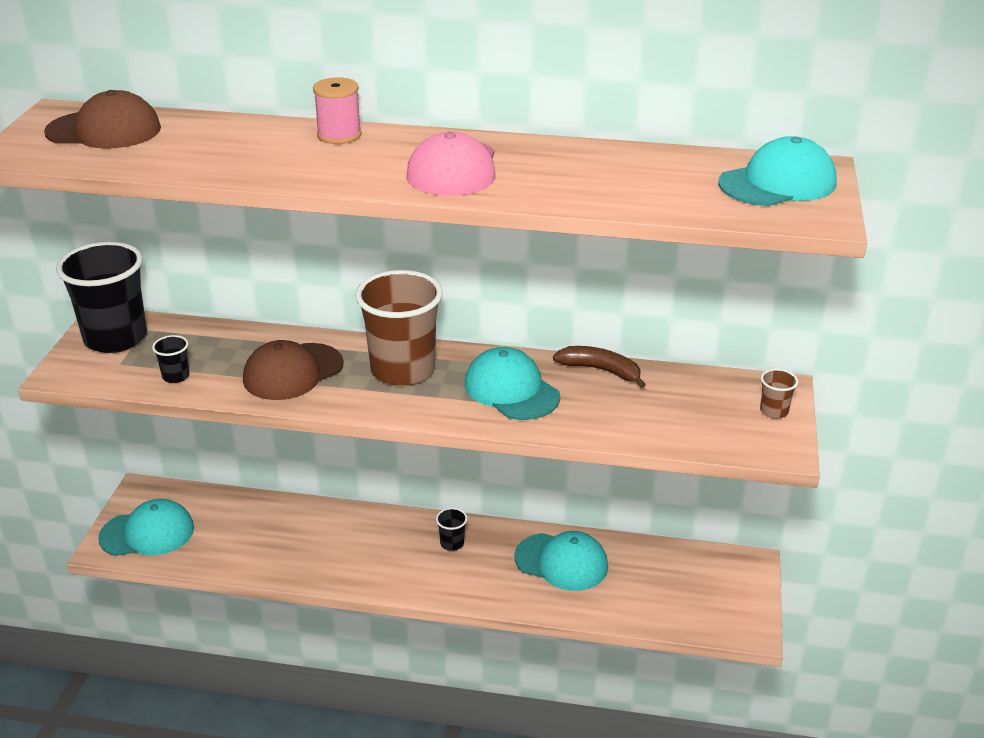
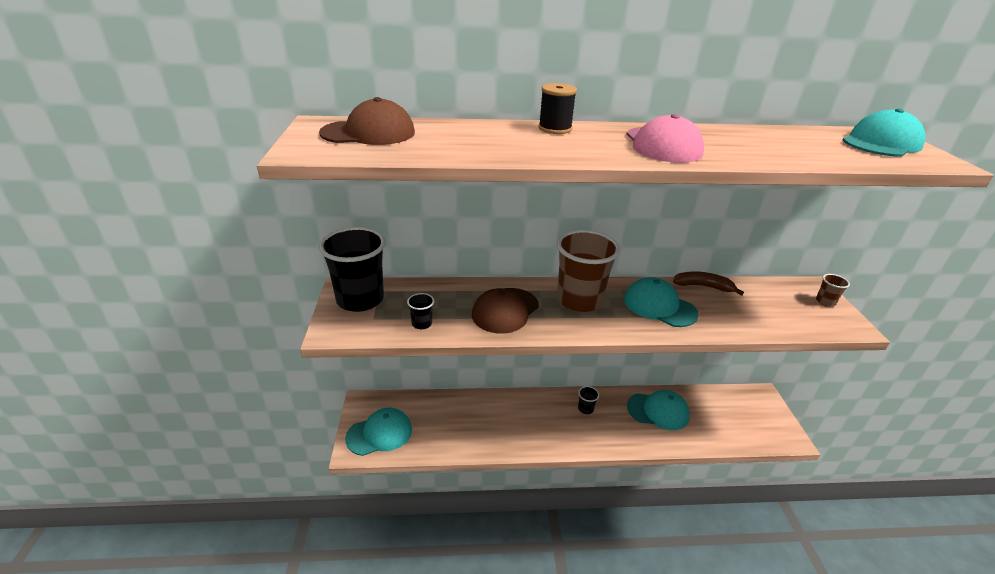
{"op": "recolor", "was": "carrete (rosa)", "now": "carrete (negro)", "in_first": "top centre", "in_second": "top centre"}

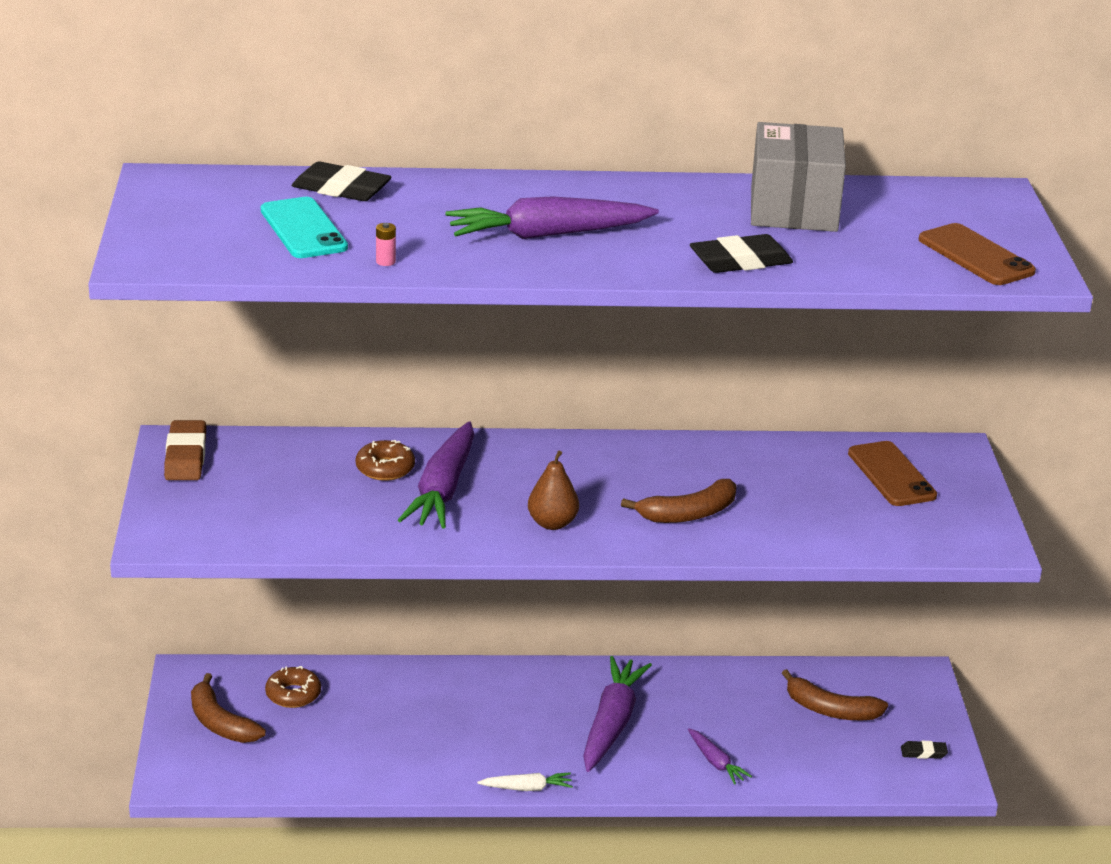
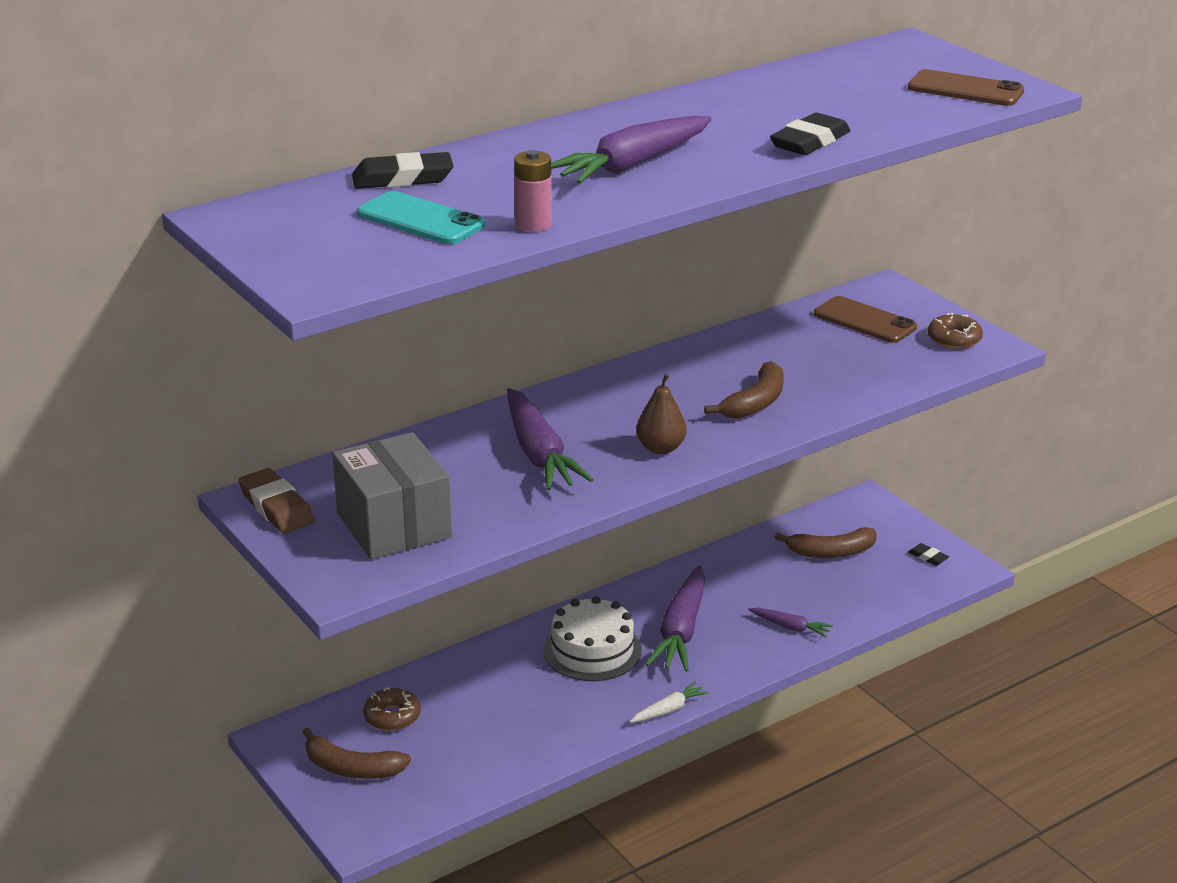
{"op": "move", "was": "caja (gris)", "in_first": "top right", "in_second": "middle left"}
{"op": "resize", "was": "pila (rosa)", "in_first": "top centre", "in_second": "top centre", "ratio": 1.8}
{"op": "move", "was": "rosquilla (marrón) (2nd from left)", "in_first": "centre", "in_second": "middle right"}
{"op": "rotate", "was": "zanahoria (morado) (3rd from left)", "in_first": "bottom centre", "in_second": "bottom centre", "clockwise": -150}
{"op": "rotate", "was": "goma de borrar (negro) (3rd from left)", "in_first": "bottom right", "in_second": "middle right", "clockwise": 75}
{"op": "insert", "now": "tarta (blanco)", "in_second": "bottom centre"}

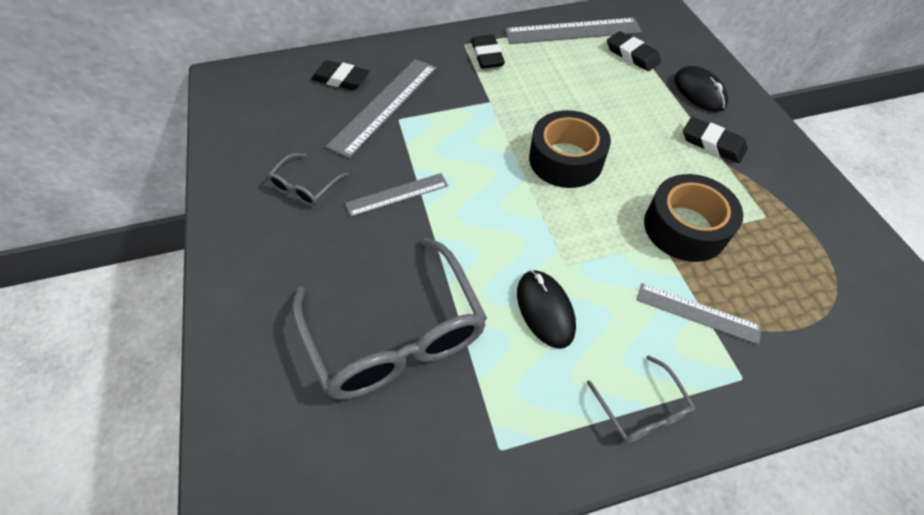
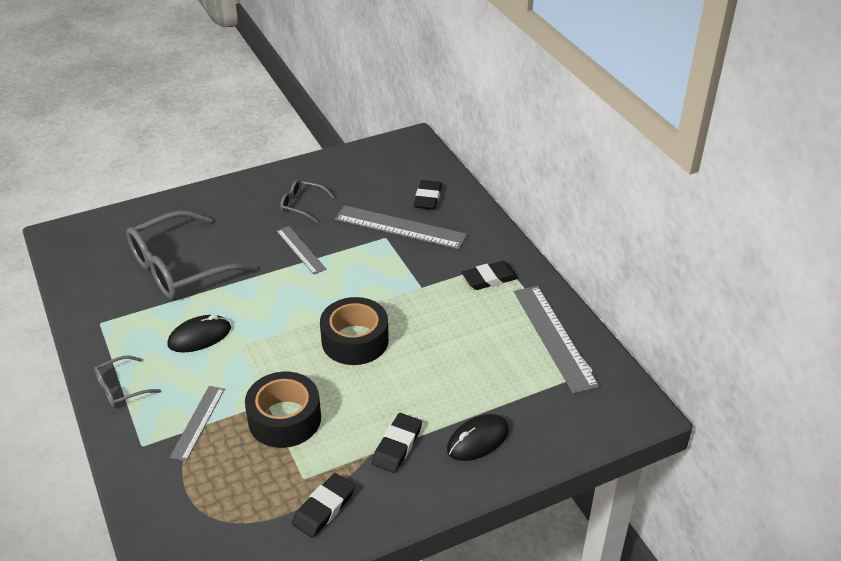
{"op": "move", "was": "goma de borrar (negro) (3rd from left in the first image)", "now": "goma de borrar (negro) (1st from left)", "in_first": "top right", "in_second": "bottom centre"}

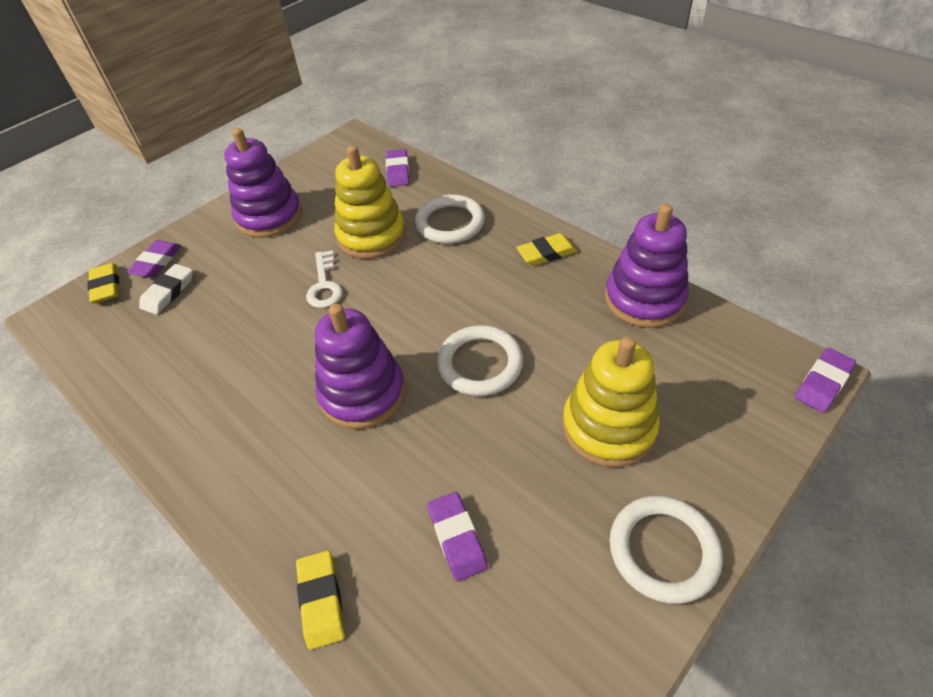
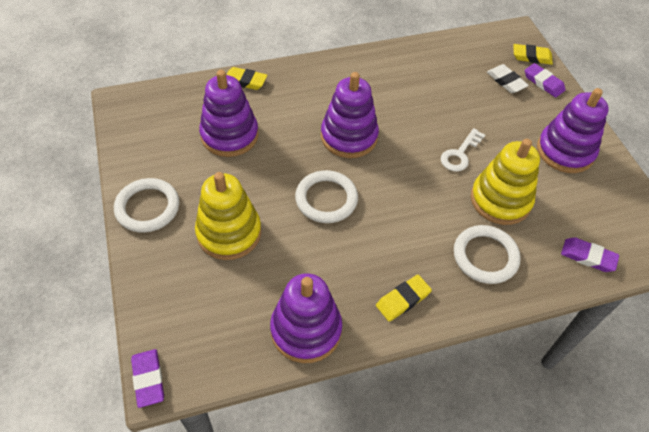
{"op": "rotate", "was": "goma de borrar (amarillo) (3rd from left in the first image)", "in_first": "centre", "in_second": "bottom centre", "clockwise": 45}
{"op": "rotate", "was": "llave (blanco)", "in_first": "centre", "in_second": "middle right", "clockwise": -75}
{"op": "replace", "was": "goma de borrar (morado) (3rd from left)", "now": "juguete apilable (morado) (1st from left)", "in_first": "bottom centre", "in_second": "top centre"}

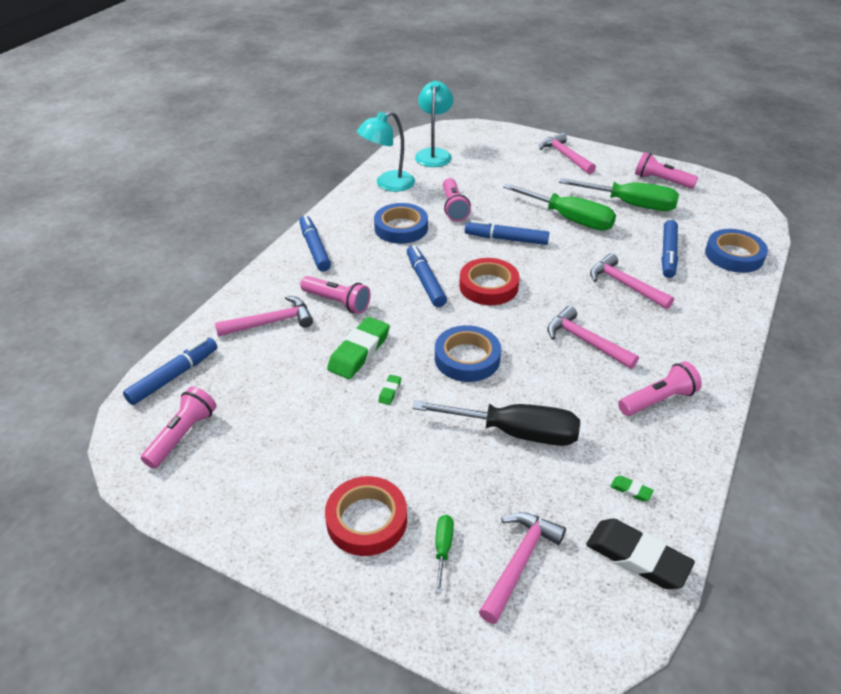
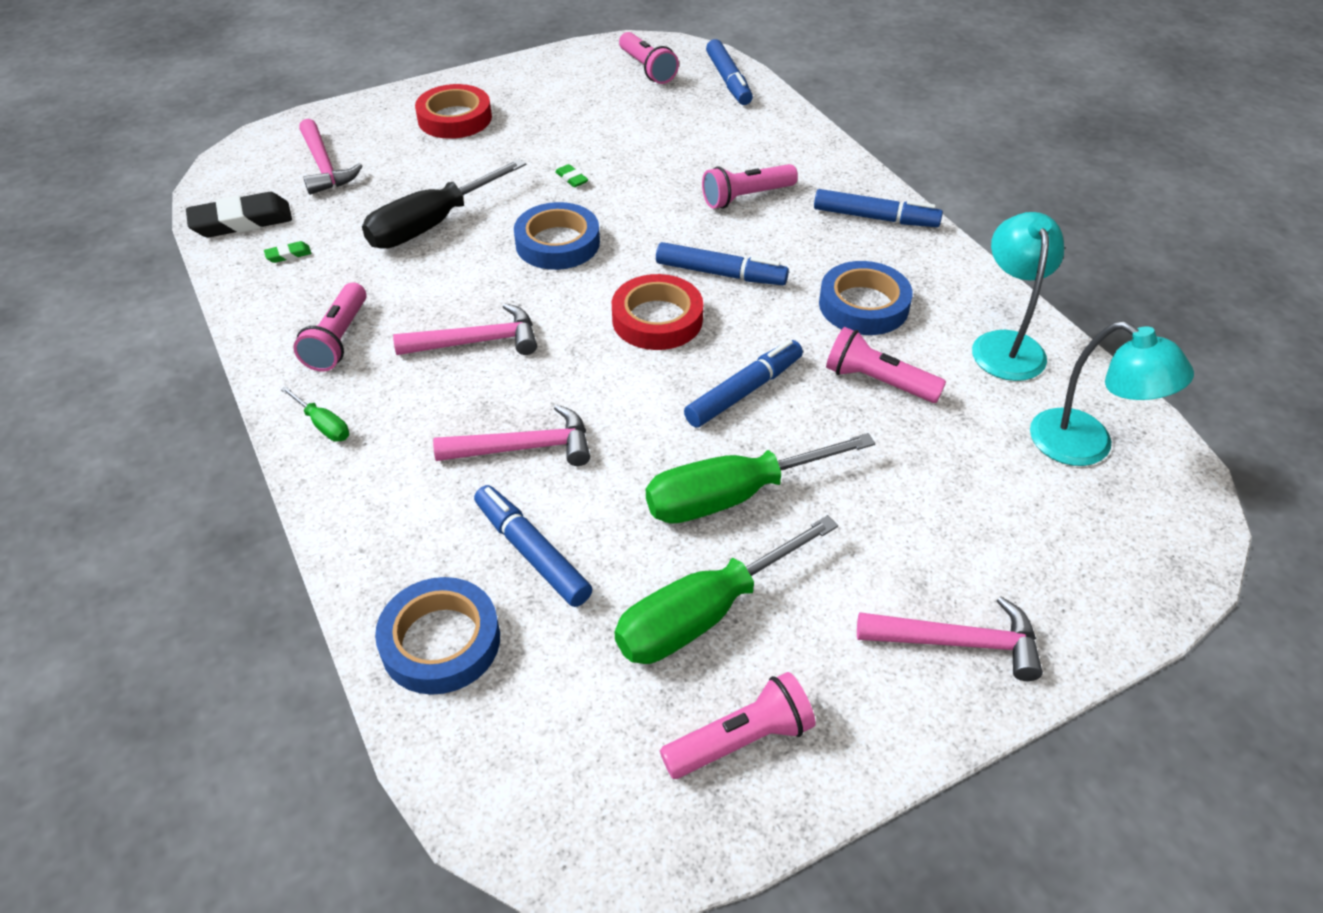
{"op": "delete", "was": "martillo (rosa) (1st from left)", "in_first": "middle left"}
{"op": "delete", "was": "goma de borrar (verde) (1st from left)", "in_first": "centre"}
{"op": "move", "was": "destornillador (verde) (1st from left)", "in_first": "bottom centre", "in_second": "middle left"}

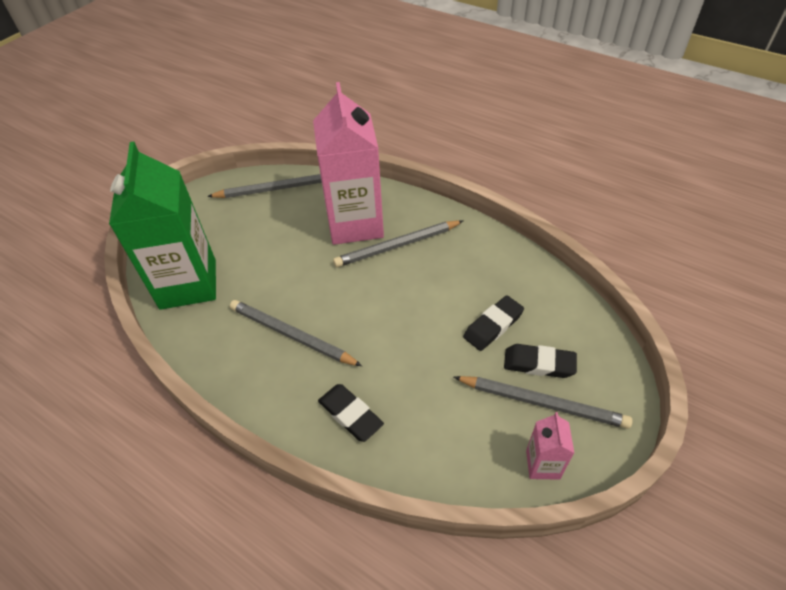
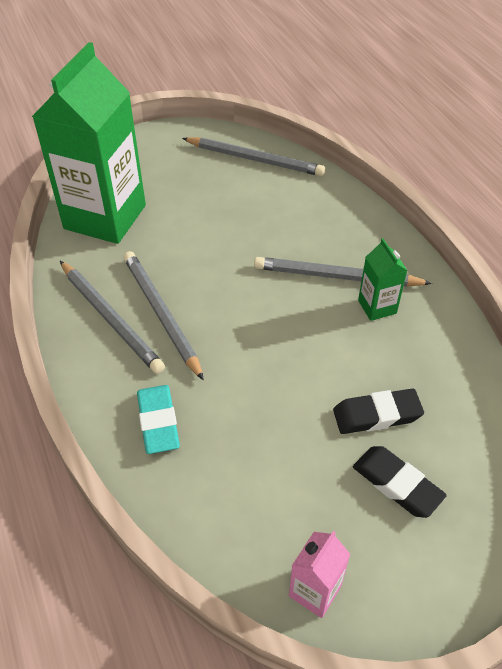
{"op": "delete", "was": "cartón de leche (rosa) (1st from left)", "in_first": "top centre"}
{"op": "move", "was": "lápiz (gris) (4th from left in the first image)", "now": "lápiz (gris) (1st from left)", "in_first": "bottom right", "in_second": "middle left"}
{"op": "recolor", "was": "goma de borrar (negro) (1st from left)", "now": "goma de borrar (turquesa)", "in_first": "bottom centre", "in_second": "middle left"}
{"op": "insert", "now": "cartón de leche (verde) (2nd from left)", "in_second": "middle right"}

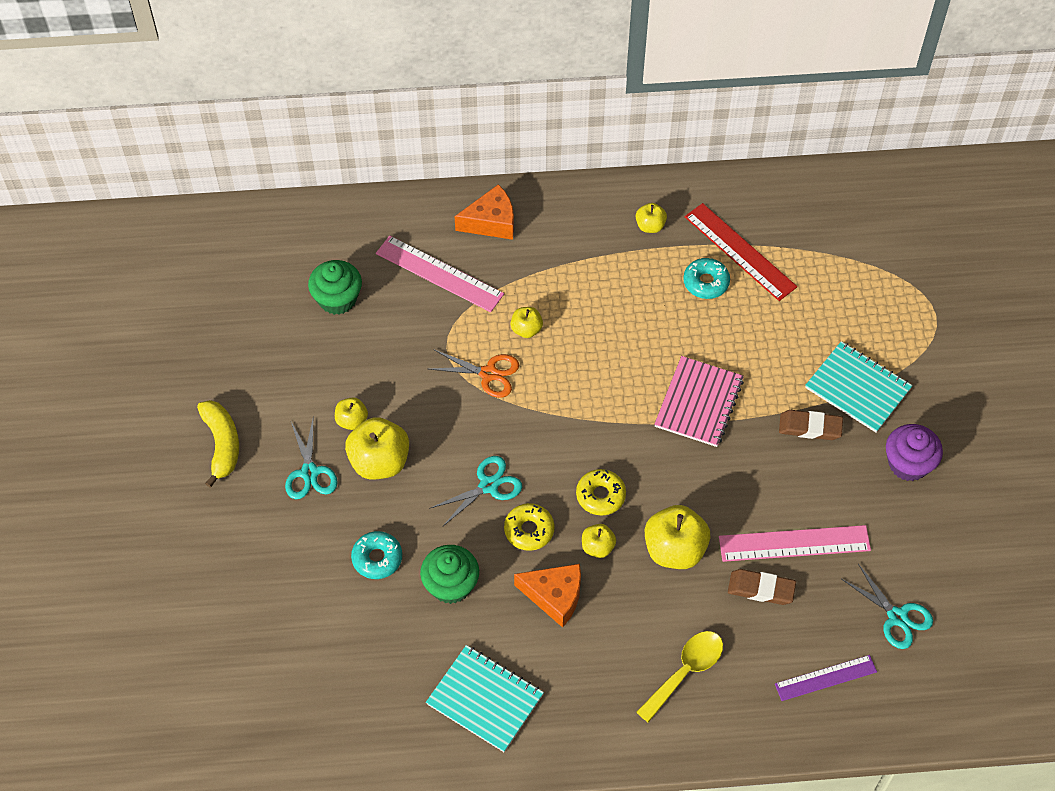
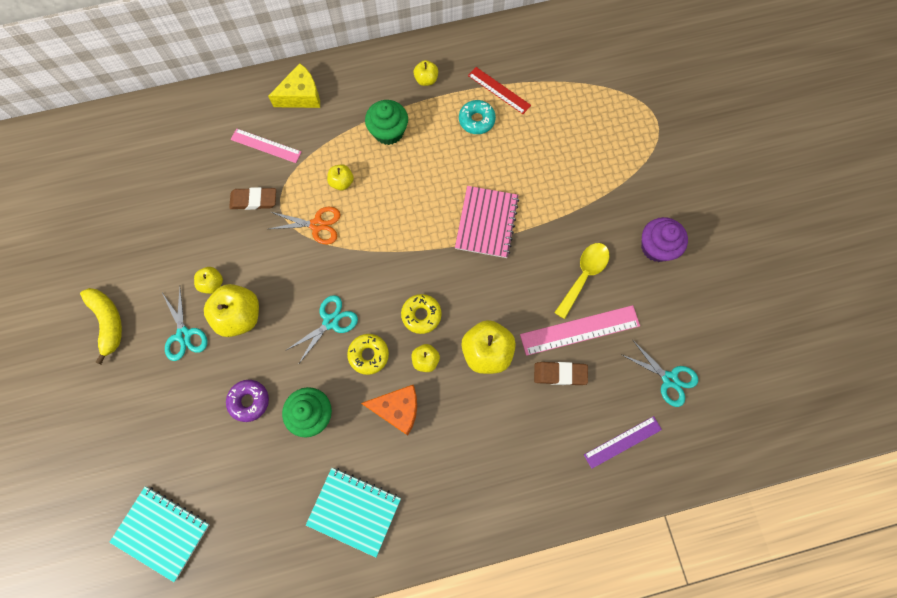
{"op": "recolor", "was": "queso (naranja) (1st from left)", "now": "queso (amarillo)", "in_first": "top centre", "in_second": "top left"}
{"op": "resize", "was": "regla (rojo)", "in_first": "top right", "in_second": "top centre", "ratio": 0.66}
{"op": "resize", "was": "regla (rosa) (1st from left)", "in_first": "centre", "in_second": "top left", "ratio": 0.66}
{"op": "move", "was": "magdalena (verde) (1st from left in the first image)", "now": "magdalena (verde) (2nd from left)", "in_first": "middle left", "in_second": "top centre"}
{"op": "move", "was": "cuaderno (turquesa) (2nd from left in the first image)", "now": "cuaderno (turquesa) (1st from left)", "in_first": "middle right", "in_second": "bottom left"}
{"op": "move", "was": "goma de borrar (marrón) (2nd from left in the first image)", "now": "goma de borrar (marrón) (1st from left)", "in_first": "middle right", "in_second": "top left"}
{"op": "recolor", "was": "rosquilla (turquesa) (1st from left)", "now": "rosquilla (morado)", "in_first": "bottom centre", "in_second": "bottom left"}
{"op": "move", "was": "cuchara (amarillo)", "in_first": "bottom centre", "in_second": "centre"}

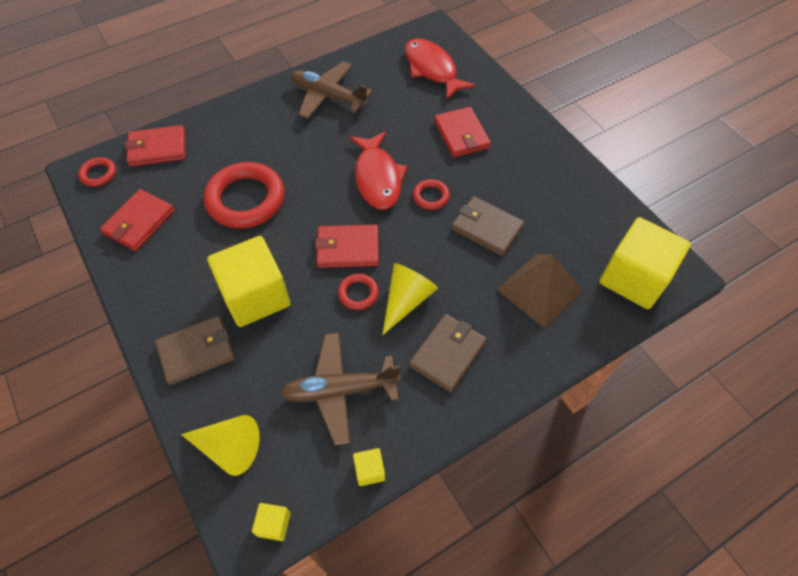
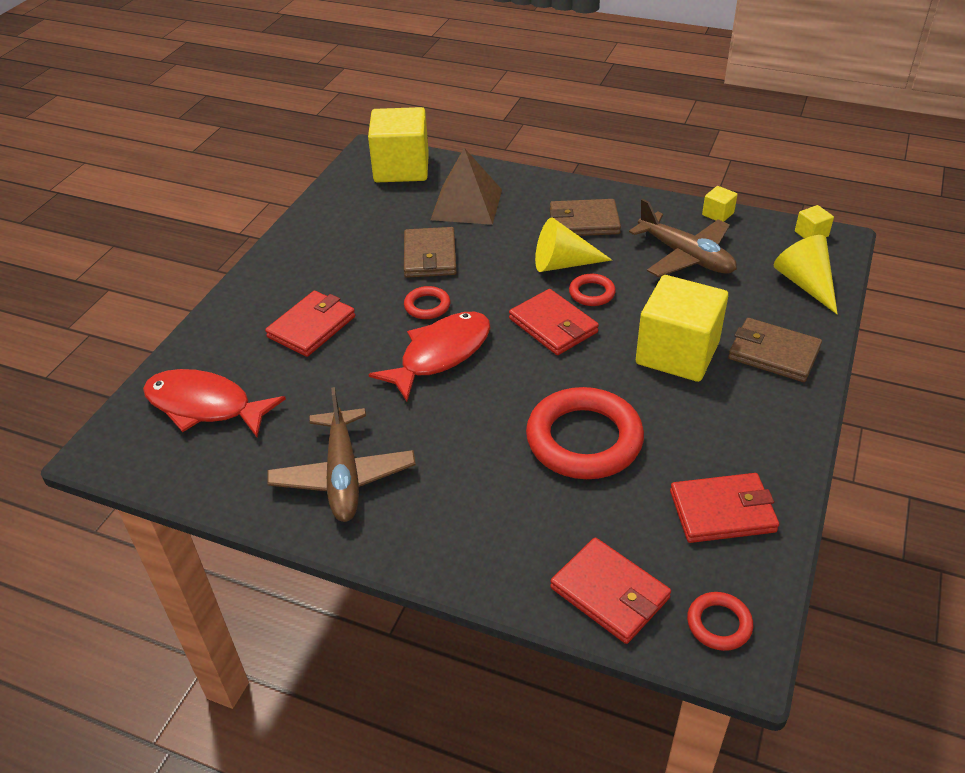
{"op": "rotate", "was": "pez (rojo) (2nd from left in the first image)", "in_first": "top centre", "in_second": "middle left", "clockwise": 90}

